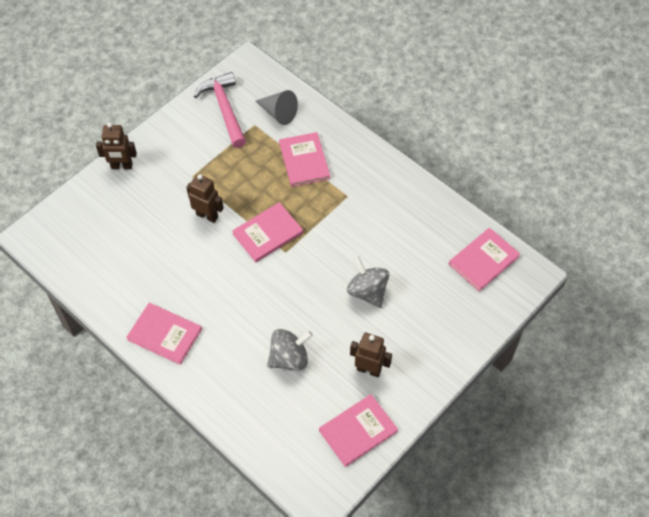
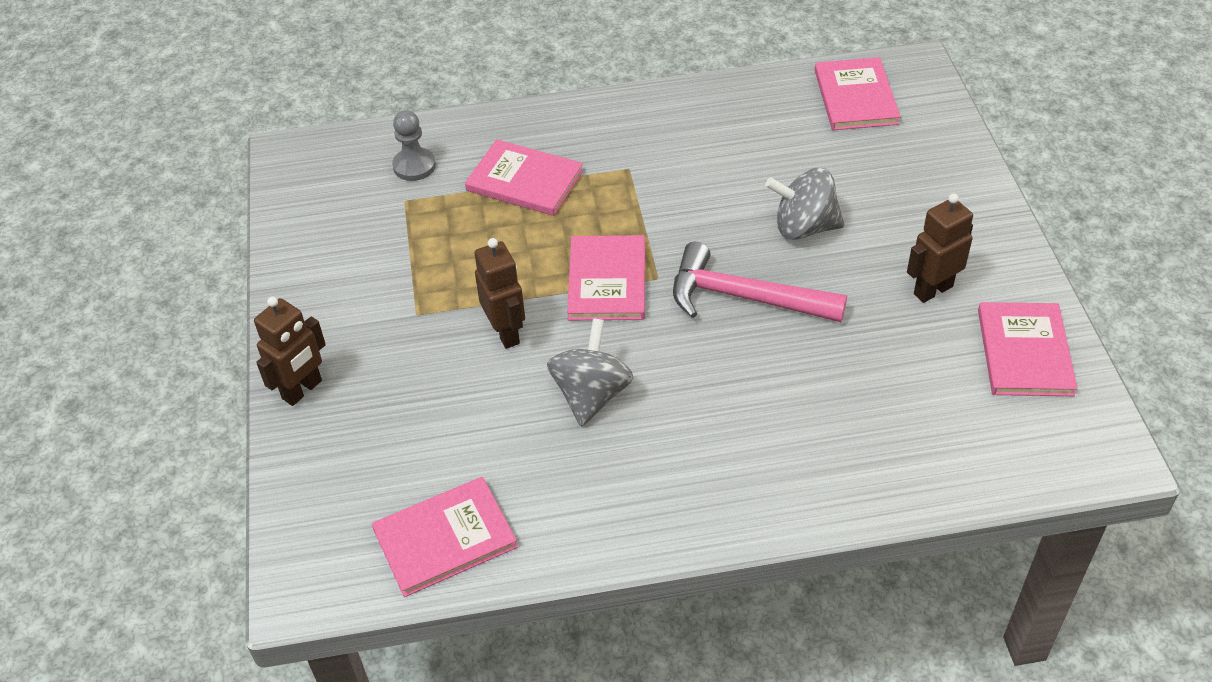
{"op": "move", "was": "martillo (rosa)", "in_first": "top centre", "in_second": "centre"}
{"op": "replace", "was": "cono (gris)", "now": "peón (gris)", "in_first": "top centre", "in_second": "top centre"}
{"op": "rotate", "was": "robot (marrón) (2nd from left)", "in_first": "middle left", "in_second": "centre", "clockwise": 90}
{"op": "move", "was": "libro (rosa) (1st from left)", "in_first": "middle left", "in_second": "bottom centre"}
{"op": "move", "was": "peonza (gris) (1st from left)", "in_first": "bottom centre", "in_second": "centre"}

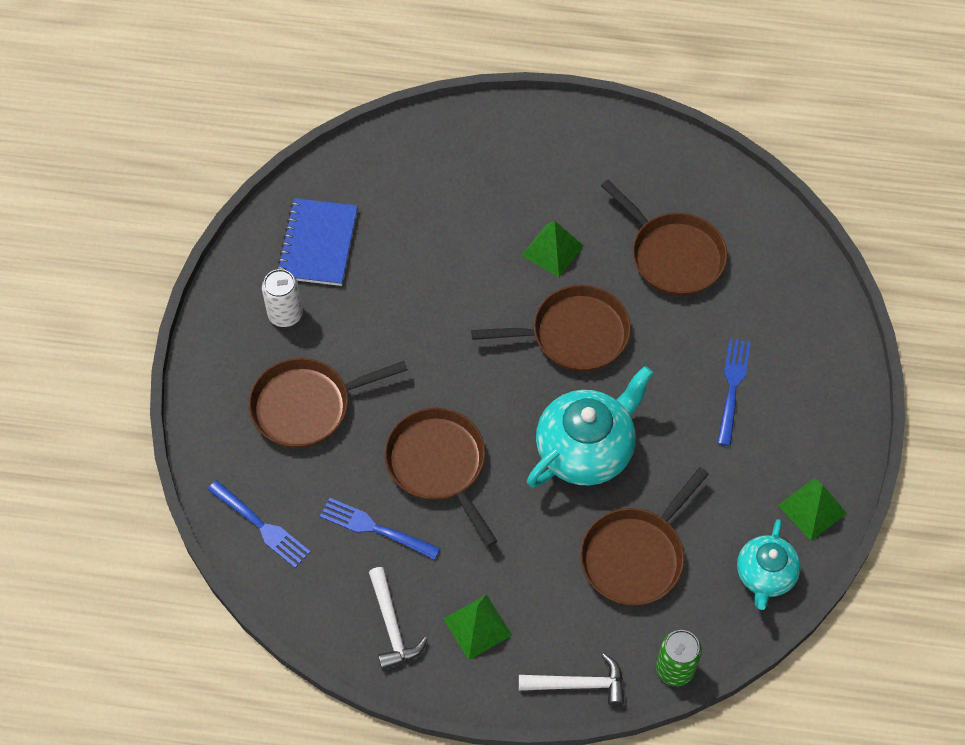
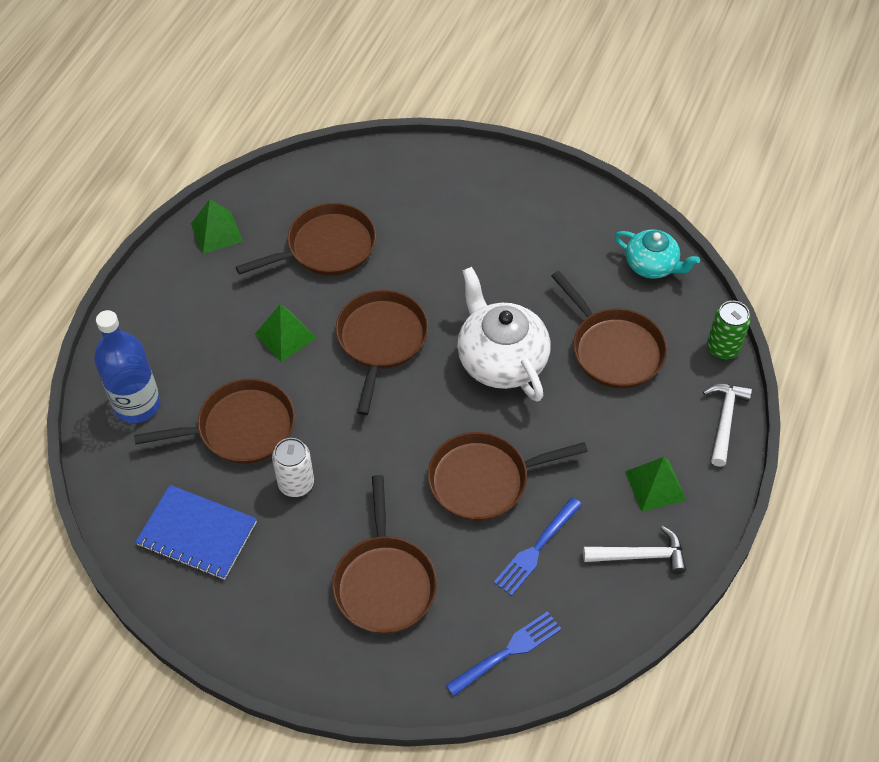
{"op": "move", "was": "lata (blanco)", "in_first": "middle left", "in_second": "centre"}
{"op": "delete", "was": "tenedor (azul) (3rd from left)", "in_first": "middle right"}
{"op": "recolor", "was": "tetera (turquesa) (1st from left)", "now": "tetera (blanco)", "in_first": "centre", "in_second": "centre"}
{"op": "move", "was": "pirámide (verde) (3rd from left in the first image)", "now": "pirámide (verde) (1st from left)", "in_first": "bottom right", "in_second": "top left"}
{"op": "insert", "now": "botella (azul)", "in_second": "middle left"}
{"op": "insert", "now": "sartén (marrón) (1st from left)", "in_second": "middle left"}

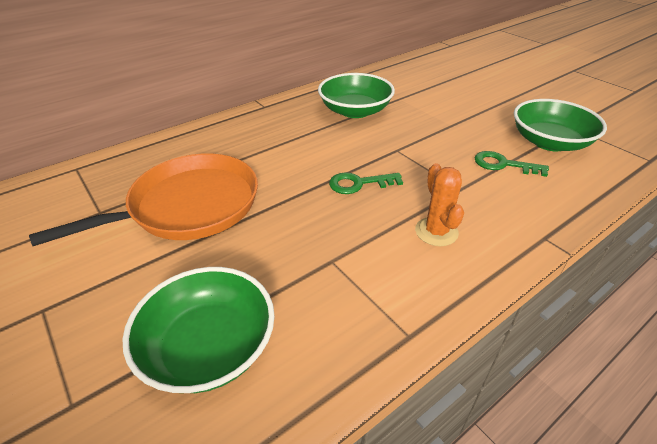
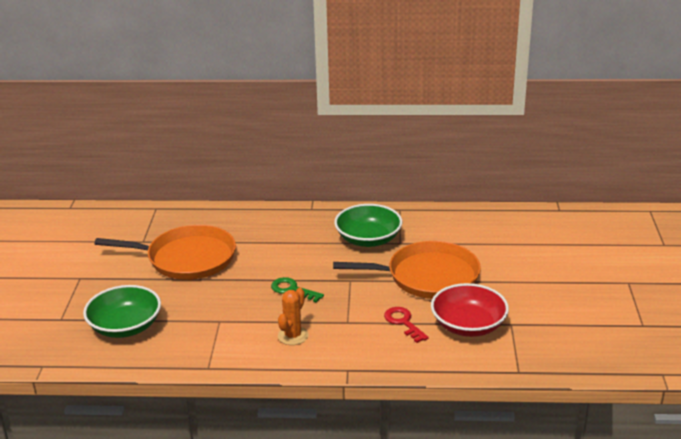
{"op": "recolor", "was": "cuenco (verde) (3rd from left)", "now": "cuenco (rojo)", "in_first": "top right", "in_second": "bottom right"}
{"op": "recolor", "was": "llave (verde) (2nd from left)", "now": "llave (rojo)", "in_first": "middle right", "in_second": "bottom centre"}
{"op": "insert", "now": "sartén (naranja) (2nd from left)", "in_second": "centre"}

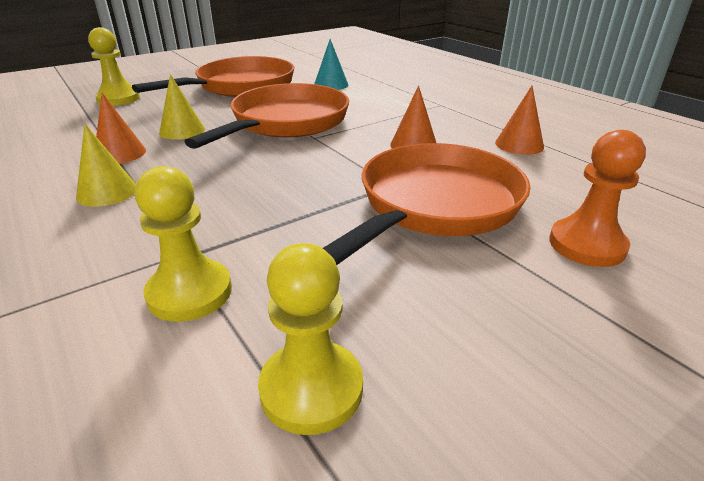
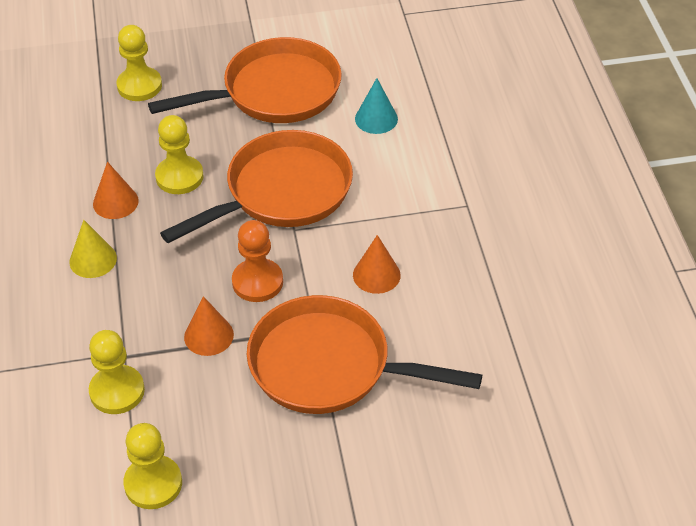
{"op": "replace", "was": "cono (amarillo) (2nd from left)", "now": "peón (amarillo) (4th from left)", "in_first": "top left", "in_second": "top left"}
{"op": "move", "was": "cono (naranja) (3rd from left in the first image)", "now": "cono (naranja) (2nd from left)", "in_first": "top right", "in_second": "middle left"}
{"op": "move", "was": "peón (naranja)", "in_first": "middle right", "in_second": "centre"}
{"op": "rotate", "was": "sartén (naranja) (3rd from left)", "in_first": "centre", "in_second": "bottom centre", "clockwise": -135}

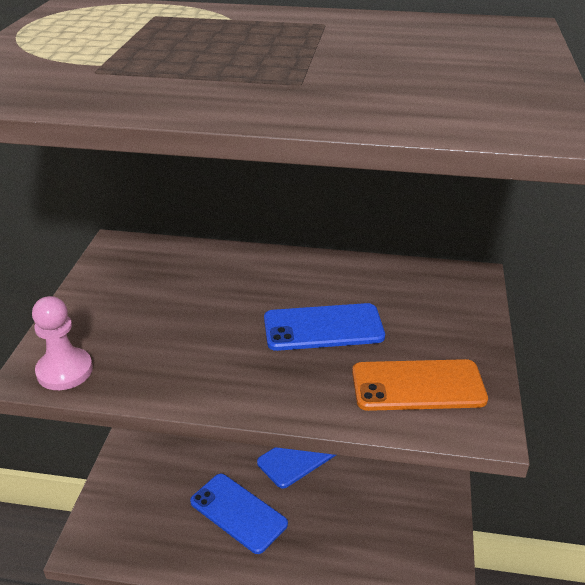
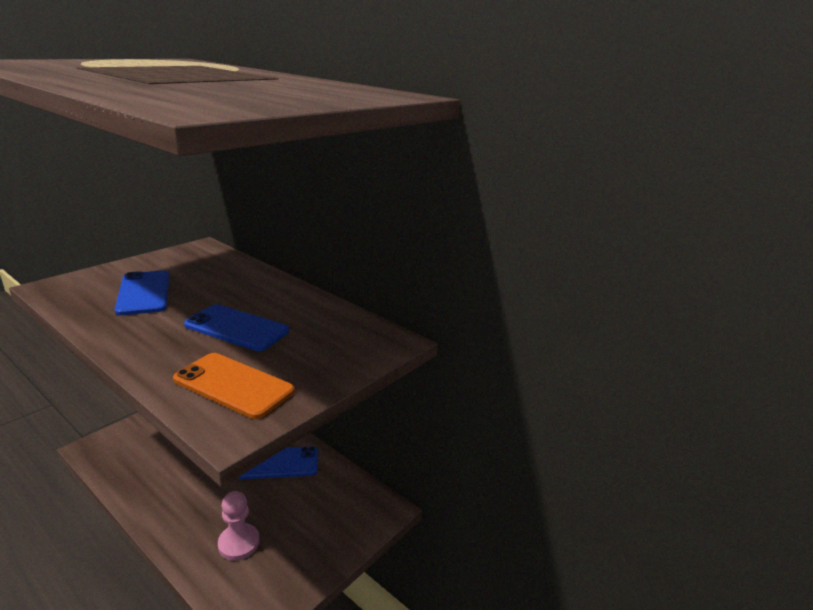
{"op": "move", "was": "peón (rosa)", "in_first": "middle left", "in_second": "bottom left"}
{"op": "move", "was": "móvil (azul) (1st from left)", "in_first": "bottom centre", "in_second": "middle left"}

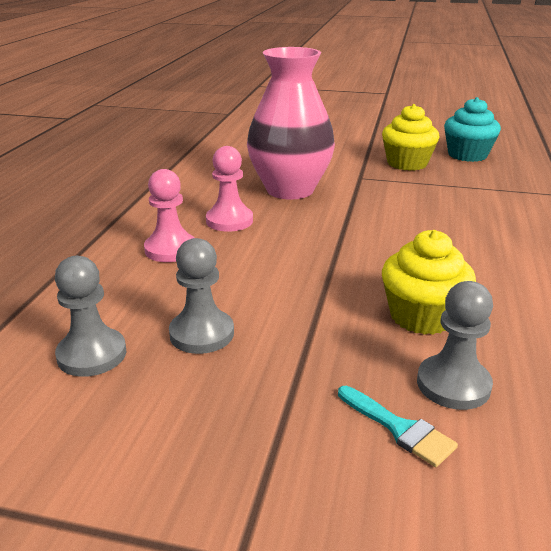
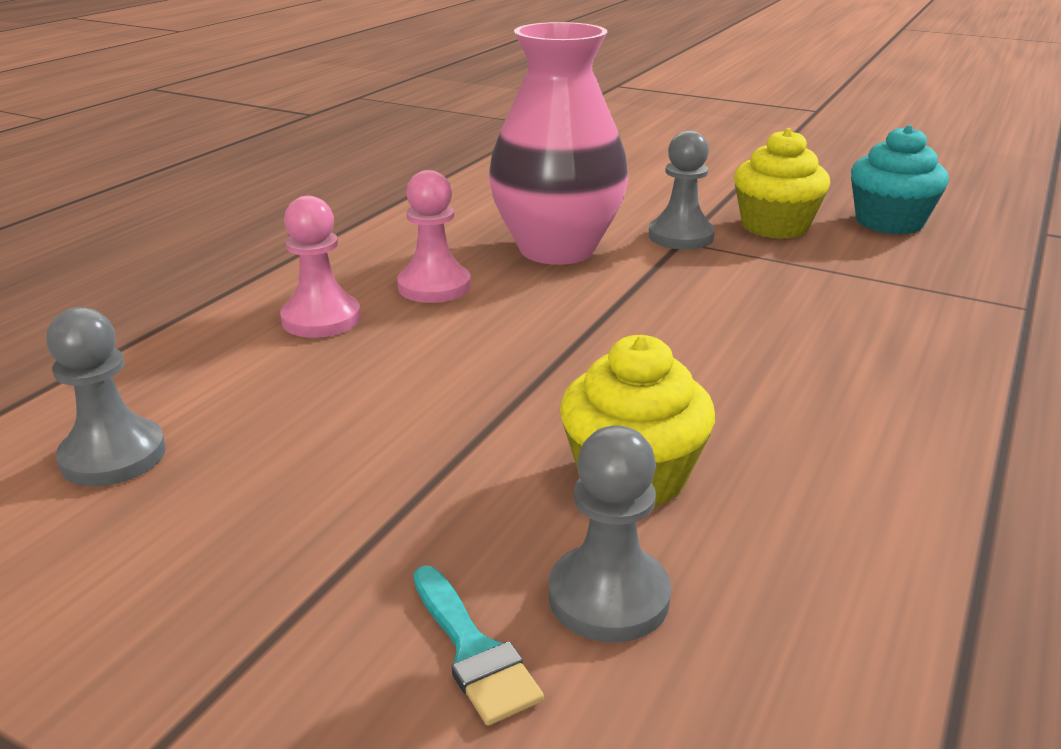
{"op": "move", "was": "peón (gris) (2nd from left in the first image)", "now": "peón (gris) (3rd from left)", "in_first": "centre", "in_second": "top centre"}

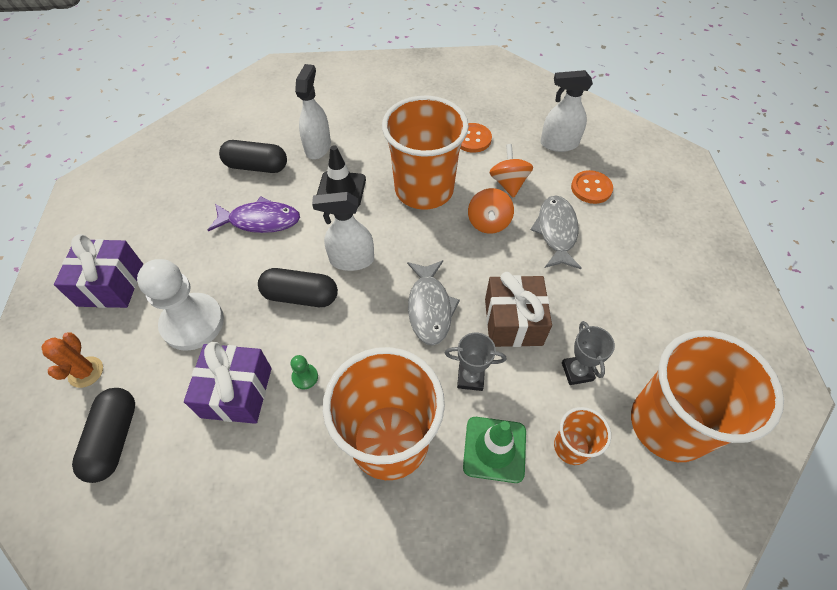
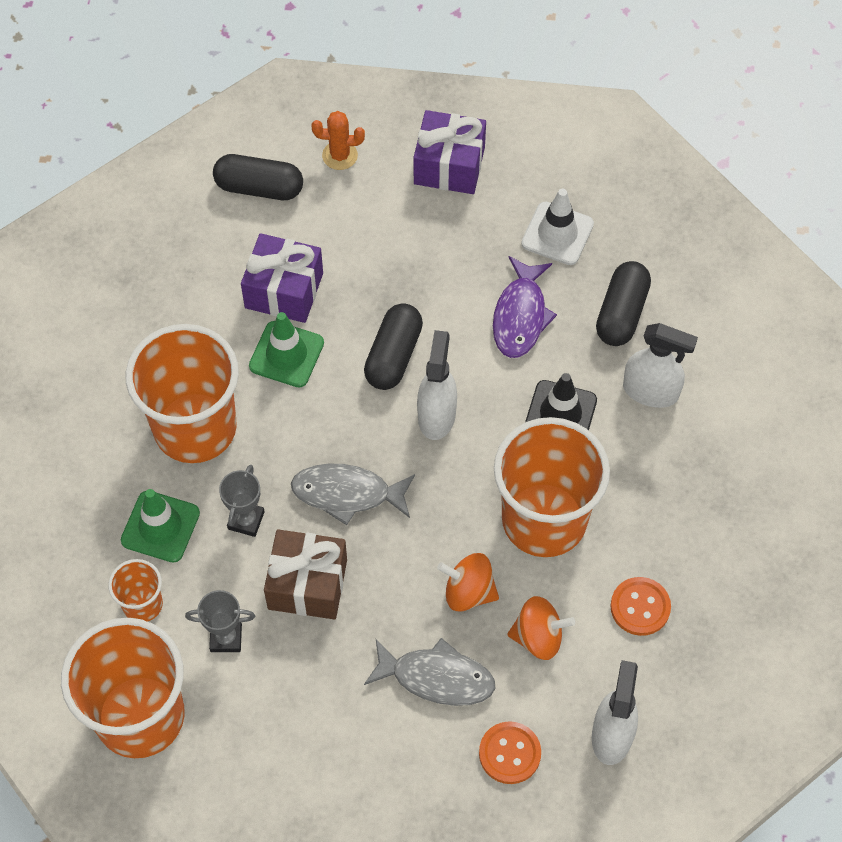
{"op": "delete", "was": "peón (blanco)", "in_first": "middle left"}
{"op": "replace", "was": "peón (verde)", "now": "cono de tráfico (verde) (2nd from left)", "in_first": "centre", "in_second": "centre"}
{"op": "insert", "now": "cono de tráfico (blanco)", "in_second": "top centre"}

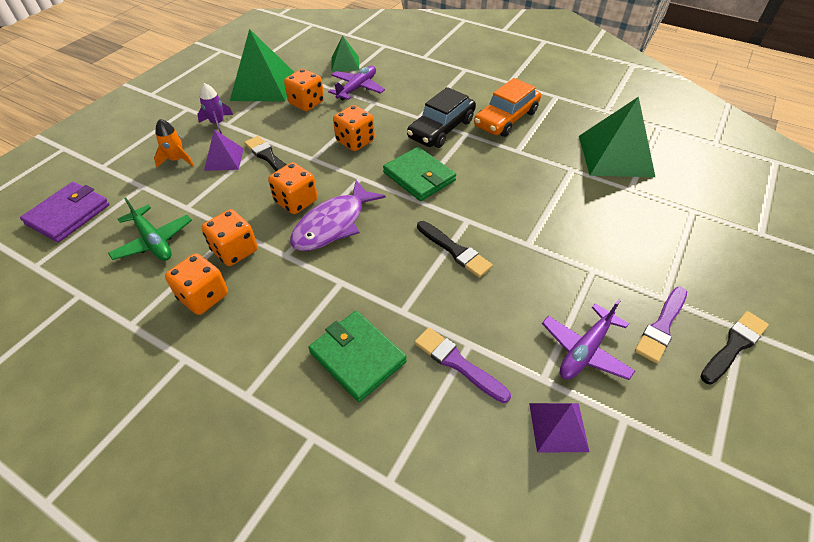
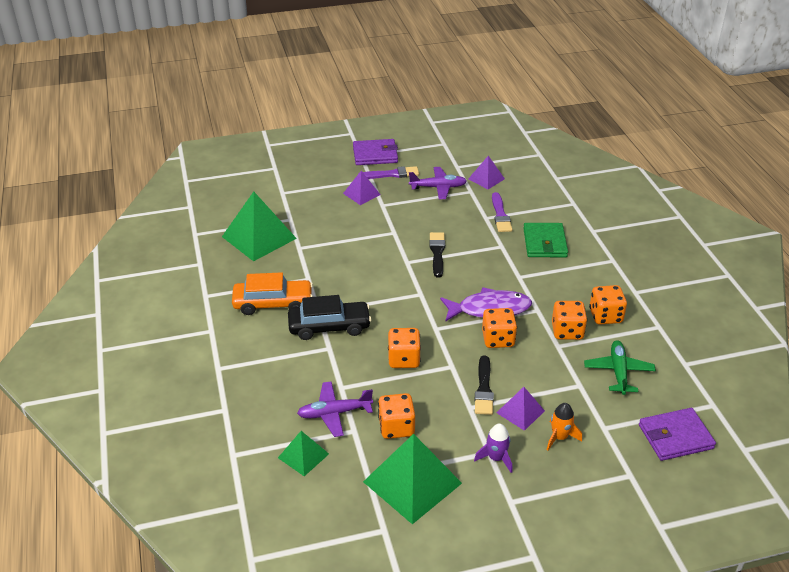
{"op": "delete", "was": "cartera (verde) (2nd from left)", "in_first": "top centre"}
{"op": "replace", "was": "pincel (negro) (3rd from left)", "now": "cartera (morado) (1st from left)", "in_first": "middle right", "in_second": "top centre"}
{"op": "insert", "now": "pirámide (morado) (1st from left)", "in_second": "top centre"}

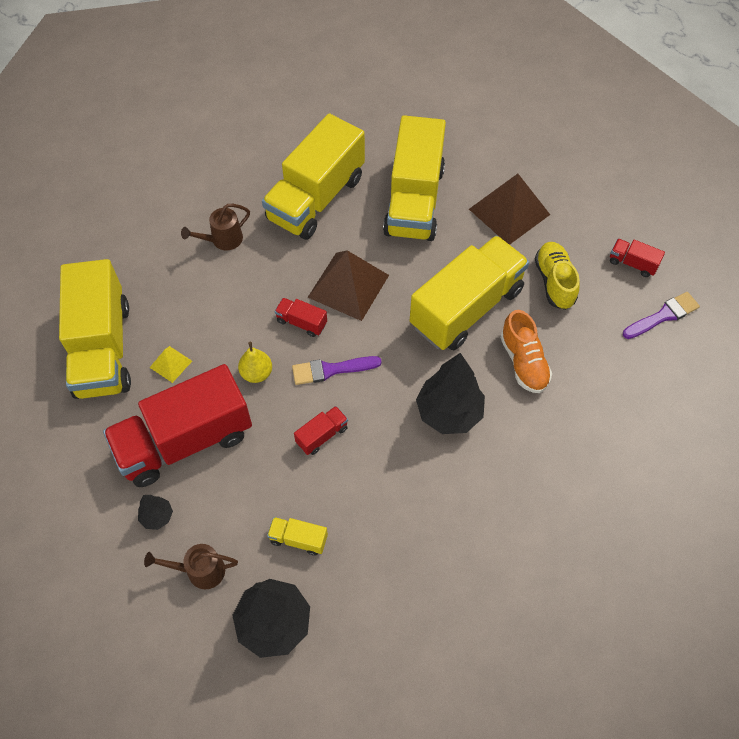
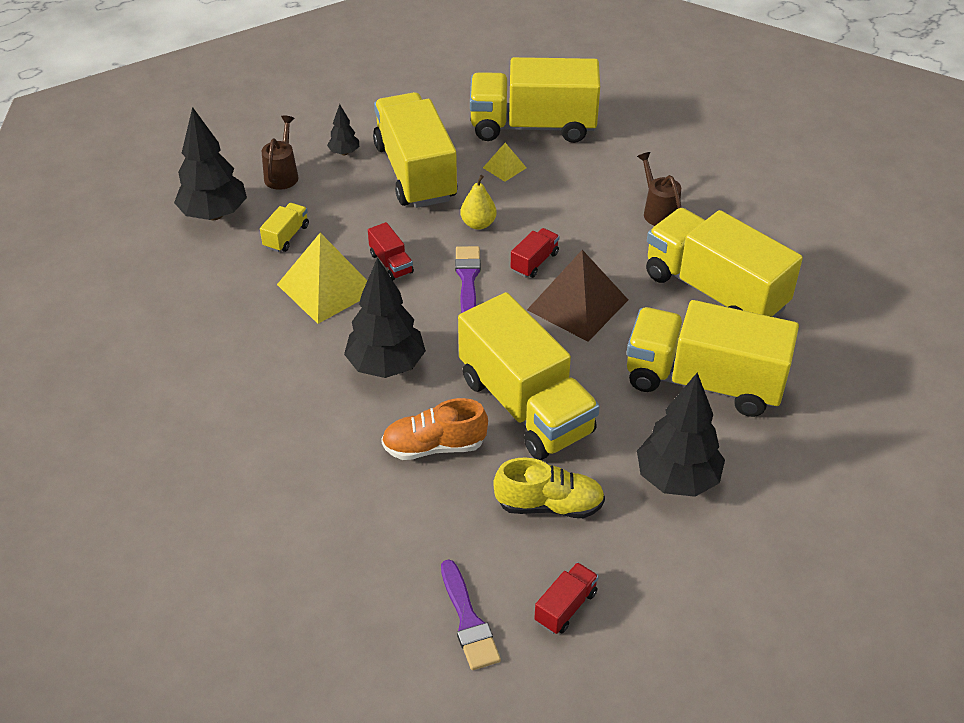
{"op": "replace", "was": "pirámide (marrón) (2nd from left)", "now": "árbol (negro) (4th from left)", "in_first": "top right", "in_second": "middle right"}
{"op": "recolor", "was": "camión (rojo) (1st from left)", "now": "camión (amarillo) (2nd from left)", "in_first": "middle left", "in_second": "top centre"}
{"op": "insert", "now": "pirámide (amarillo) (1st from left)", "in_second": "centre"}

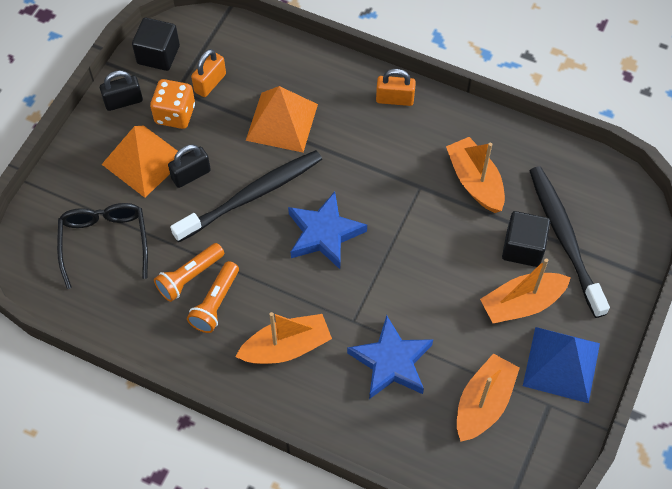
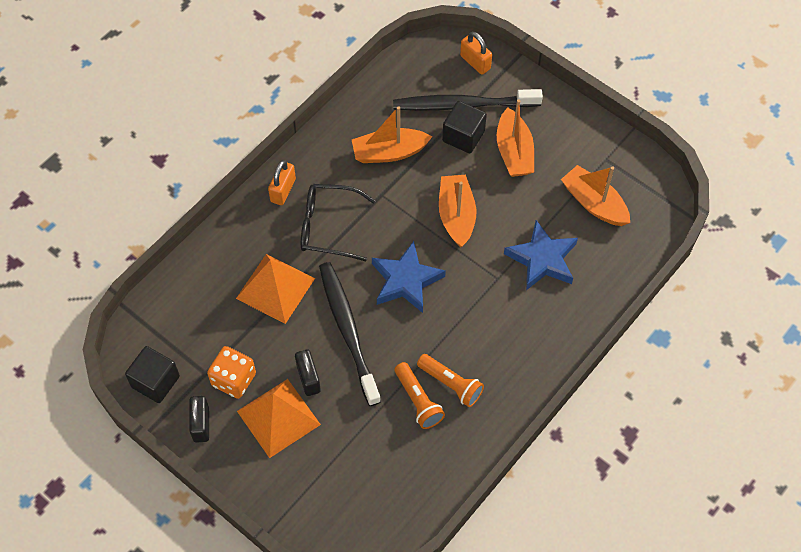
{"op": "move", "was": "candado (naranja) (1st from left in the first image)", "now": "candado (naranja) (2nd from left)", "in_first": "top left", "in_second": "top centre"}
{"op": "move", "was": "gafas (negro)", "in_first": "middle left", "in_second": "centre"}
{"op": "move", "was": "barco (naranja) (1st from left in the first image)", "now": "barco (naranja) (2nd from left)", "in_first": "bottom centre", "in_second": "centre"}
{"op": "delete", "was": "pirámide (azul)", "in_first": "bottom right"}

